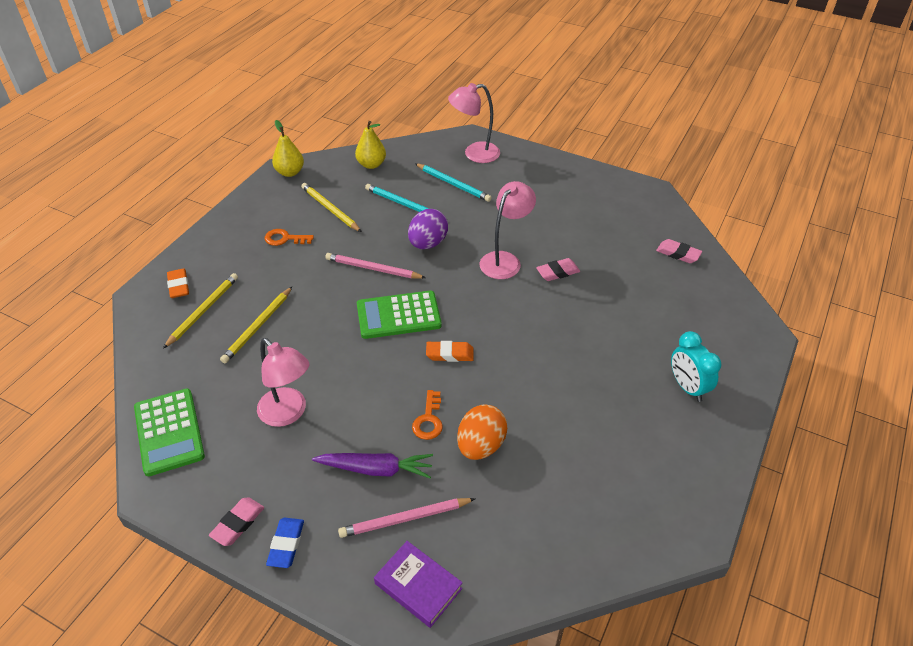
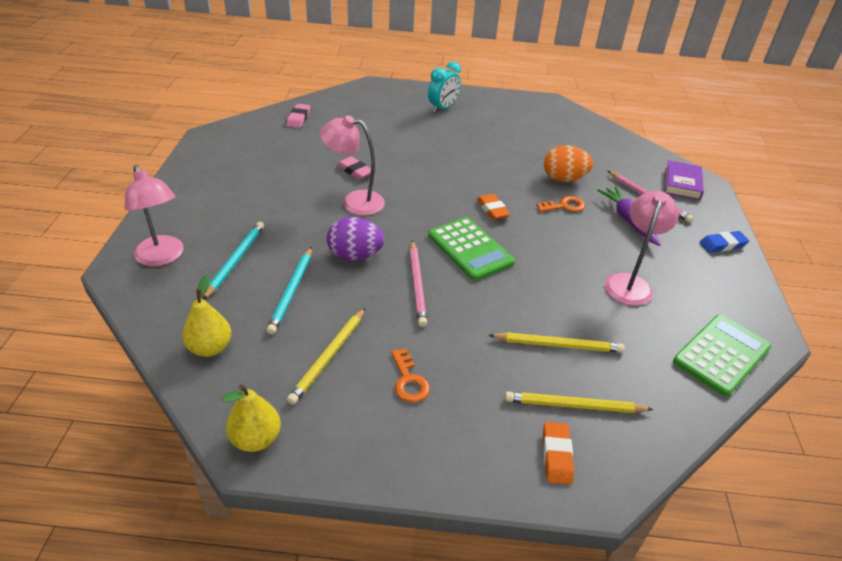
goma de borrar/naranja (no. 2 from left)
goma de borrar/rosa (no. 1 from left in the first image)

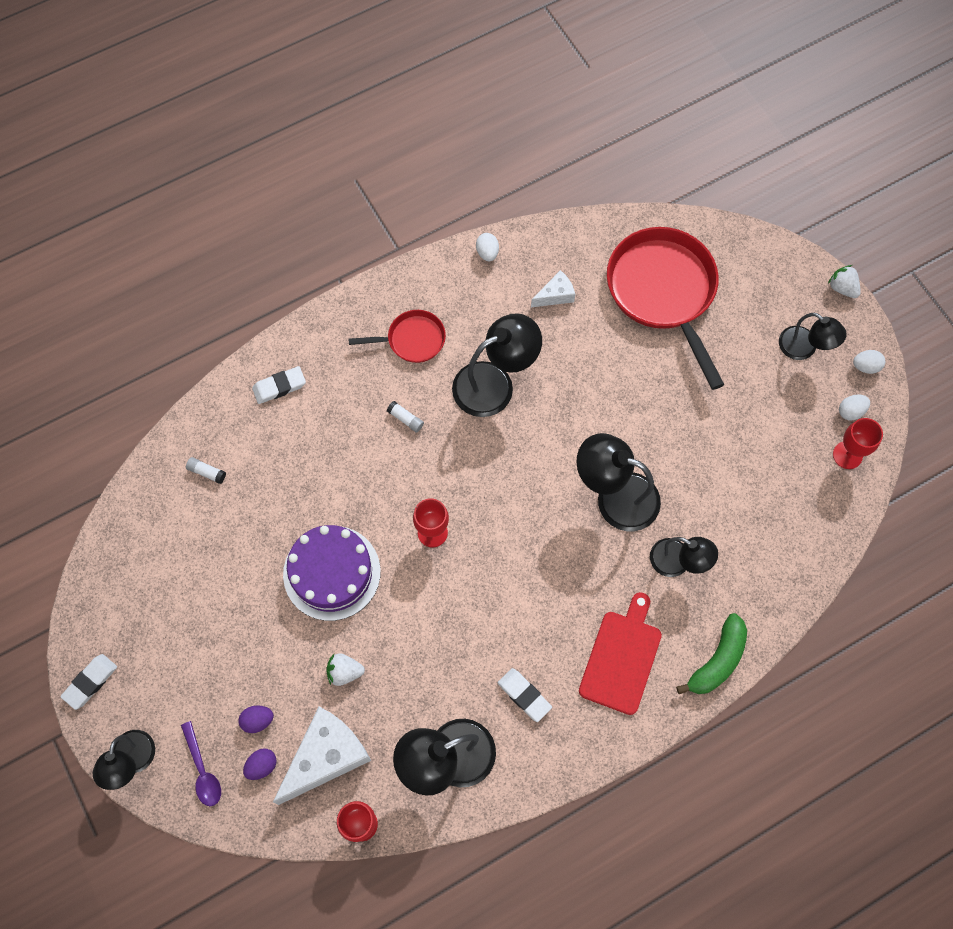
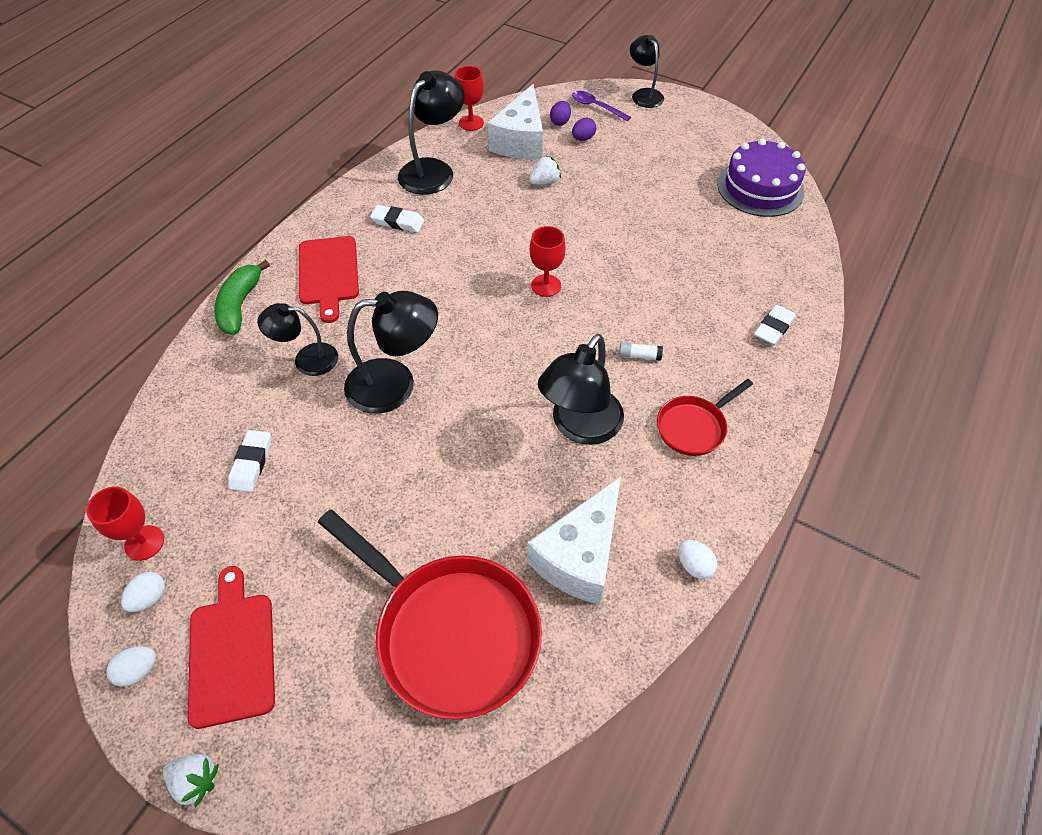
queso/blanco (no. 2 from left)
tabla de cortar/rojo (no. 1 from left)
barra de pegamento/blanco (no. 1 from left in the first image)
tarta/morado
goma de borrar/blanco (no. 1 from left)

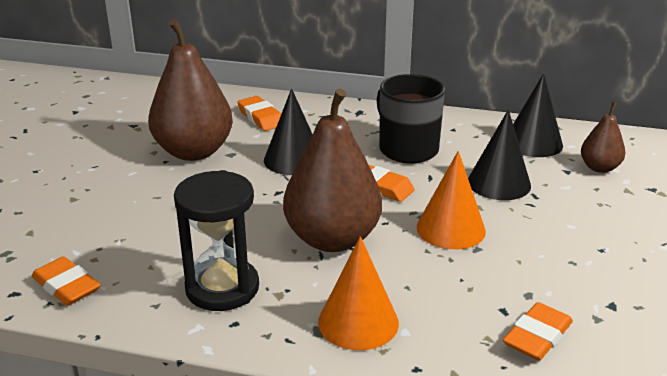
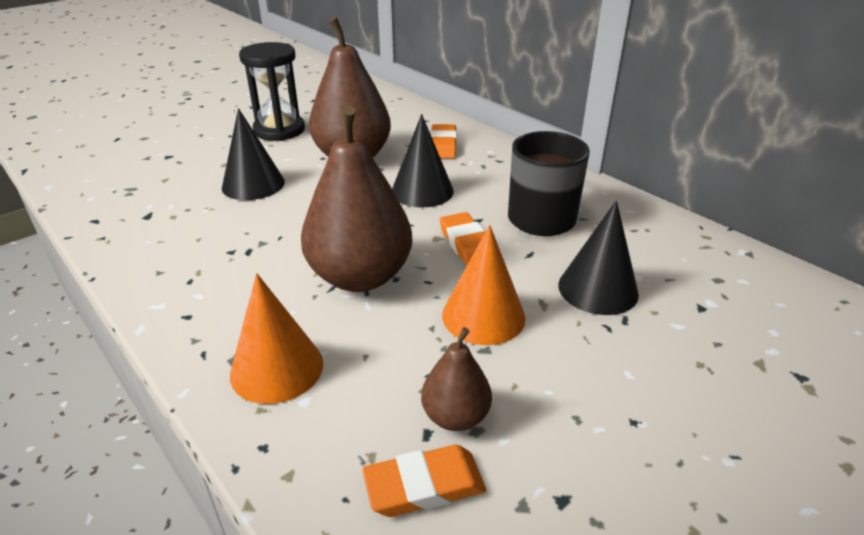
cono/negro (no. 1 from left)
pera/marrón (no. 3 from left)
reloj de arena/negro
goma de borrar/naranja (no. 1 from left in the first image)

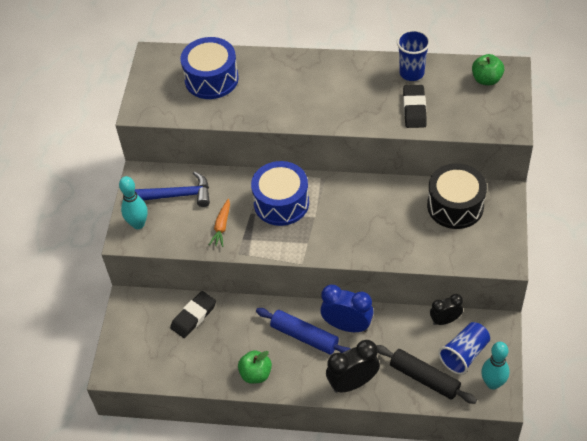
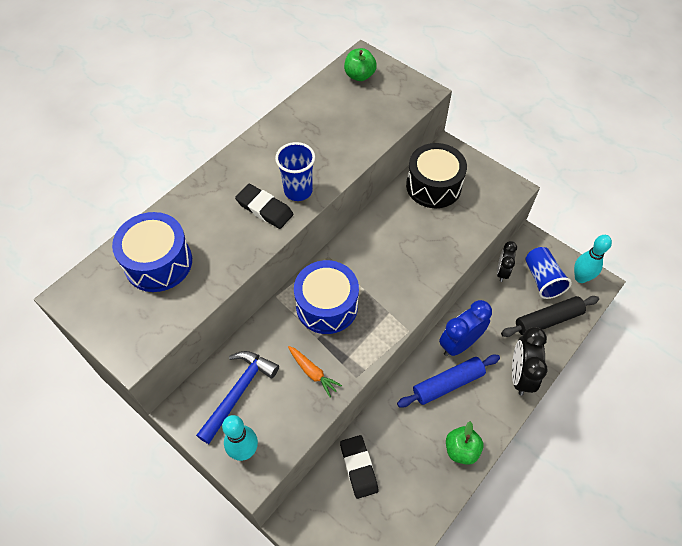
vaso/azul (no. 1 from left)
goma de borrar/negro (no. 1 from left)

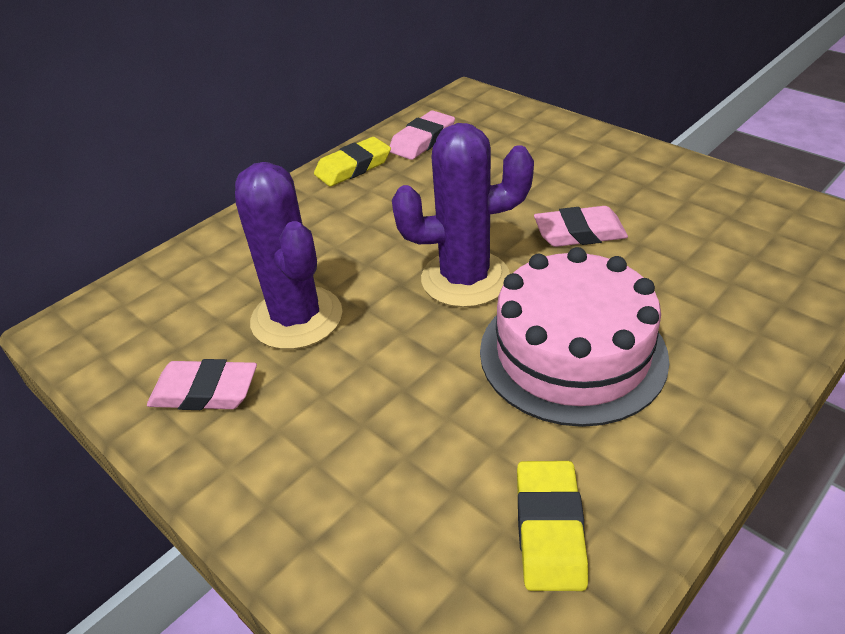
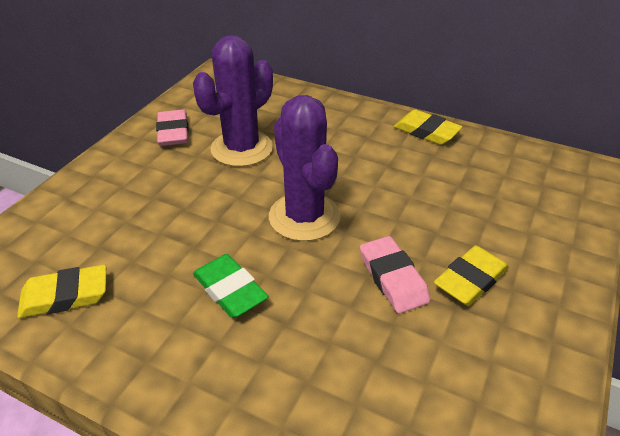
goma de borrar/rosa (no. 2 from left in the first image)
goma de borrar/verde
goma de borrar/amarillo (no. 3 from left)

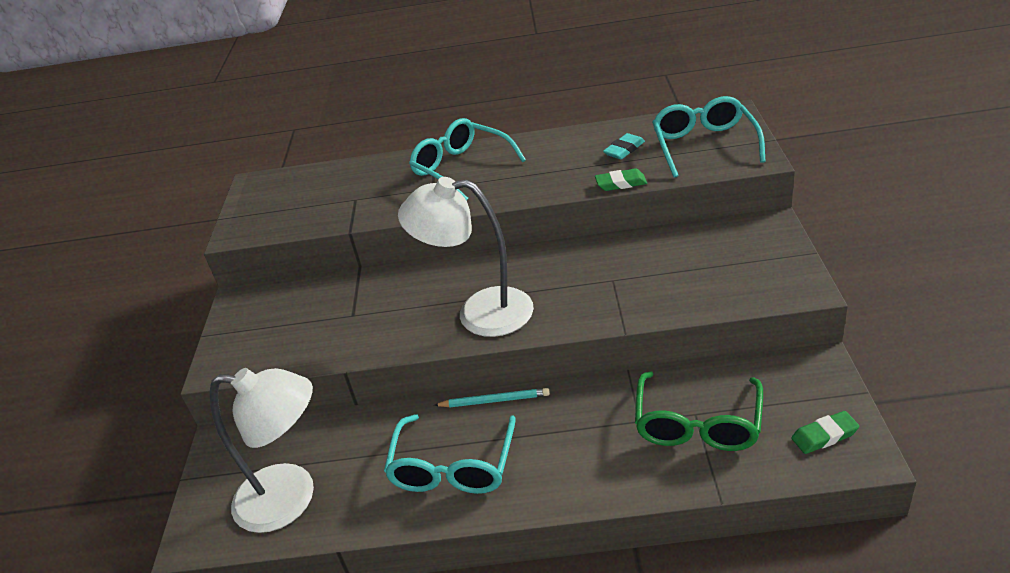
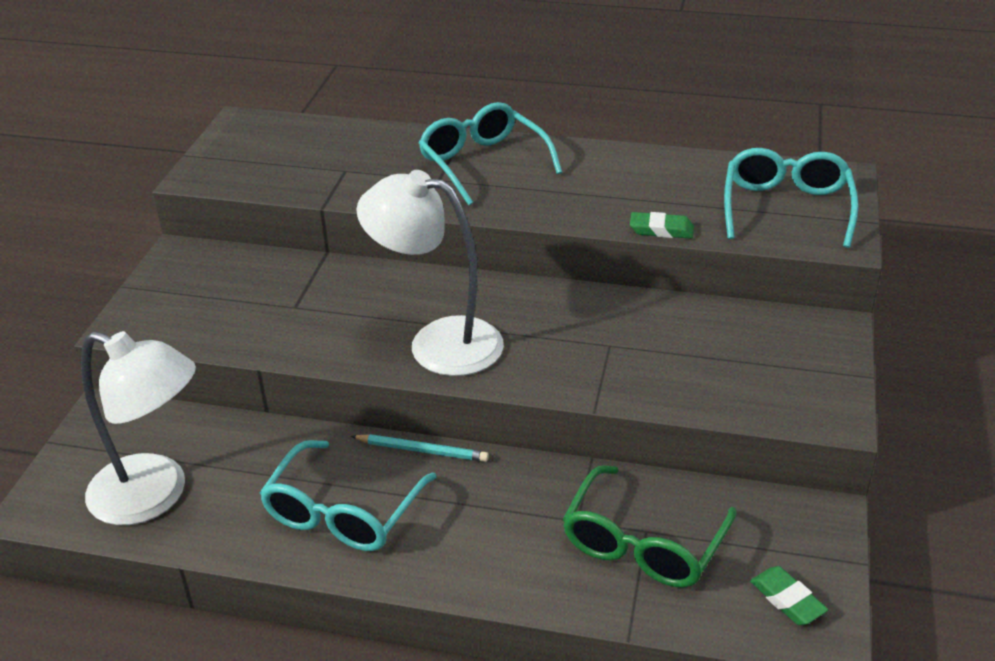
goma de borrar/turquesa
goma de borrar/verde (no. 2 from left)

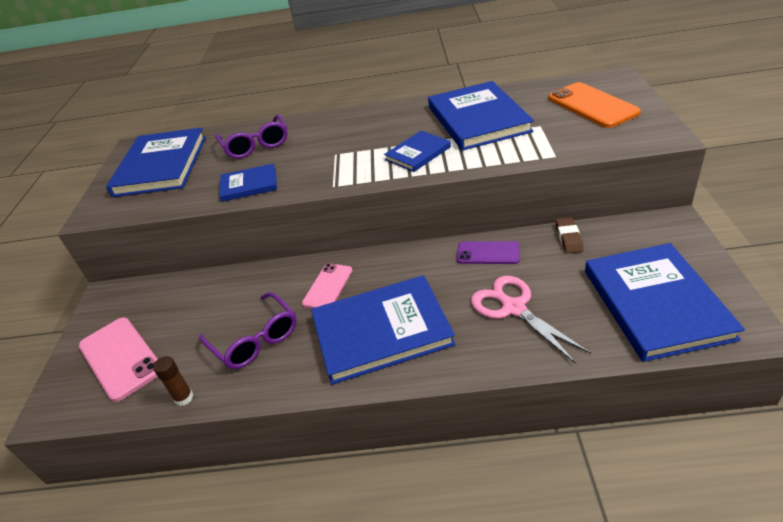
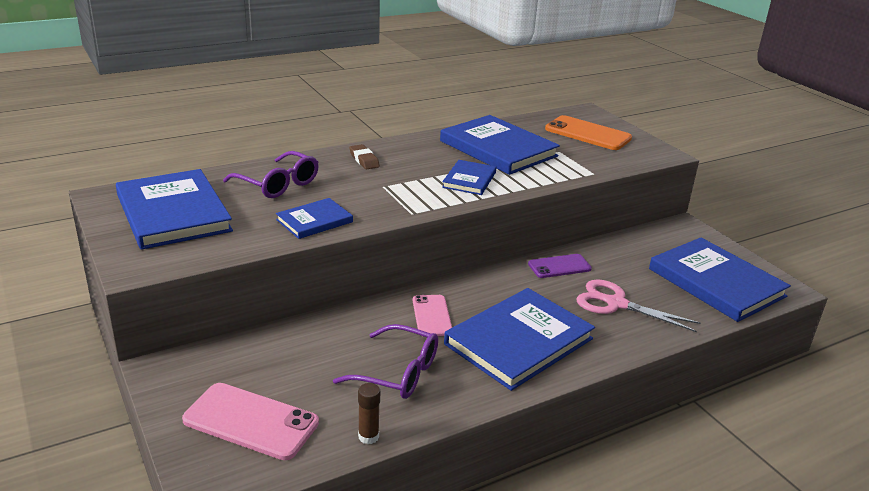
goma de borrar/marrón

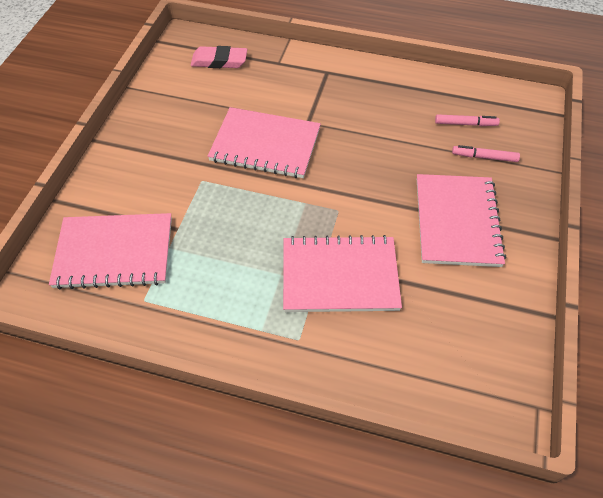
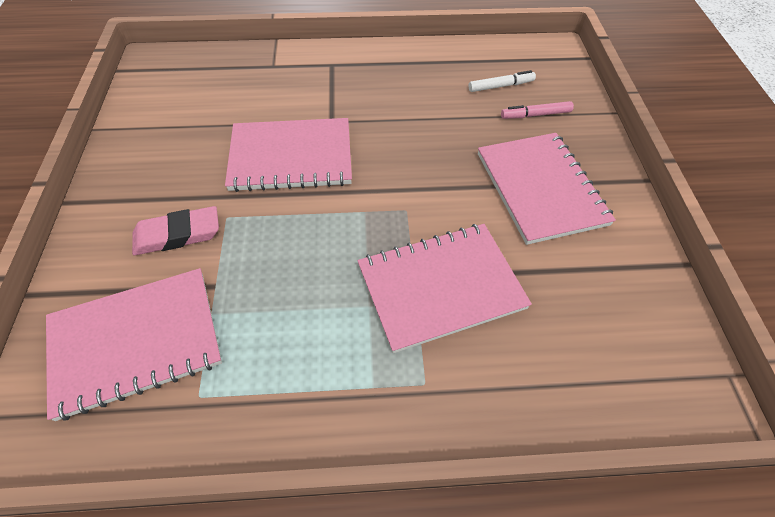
goma de borrar/rosa
rotulador/blanco

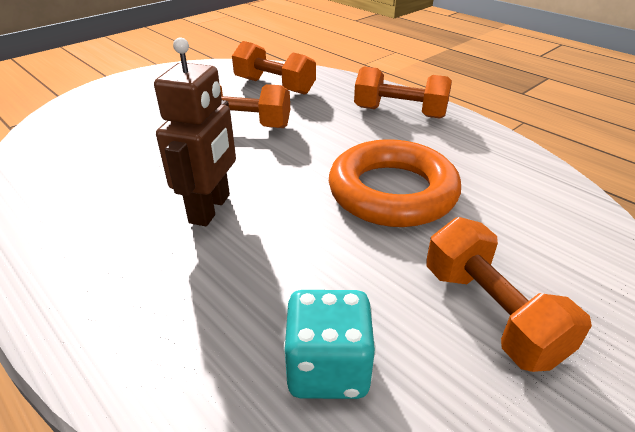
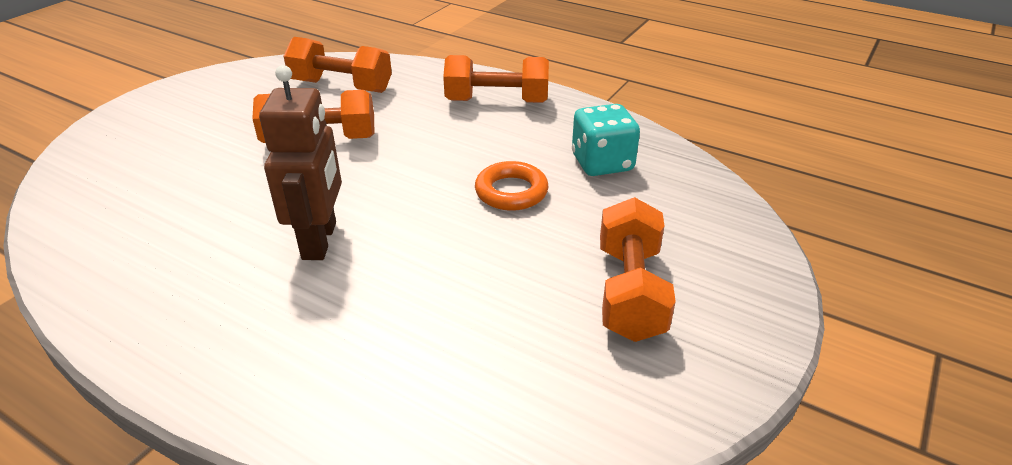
anillo/naranja
mancuerna/naranja (no. 4 from left)
dado/turquesa

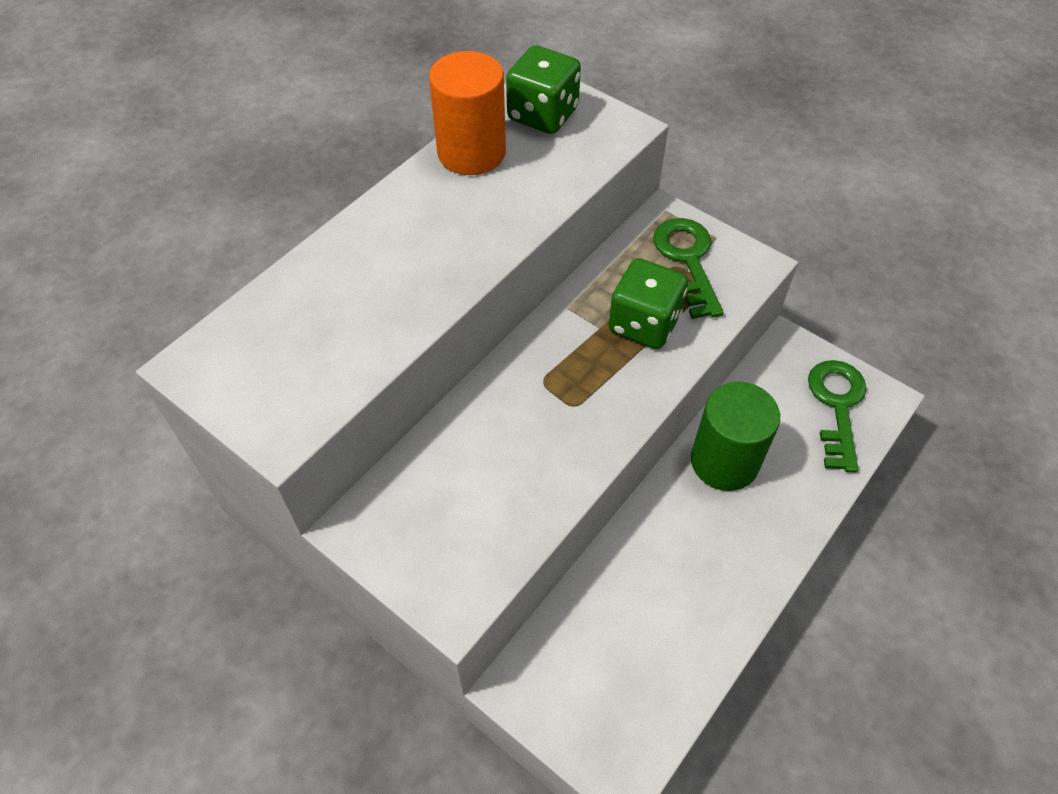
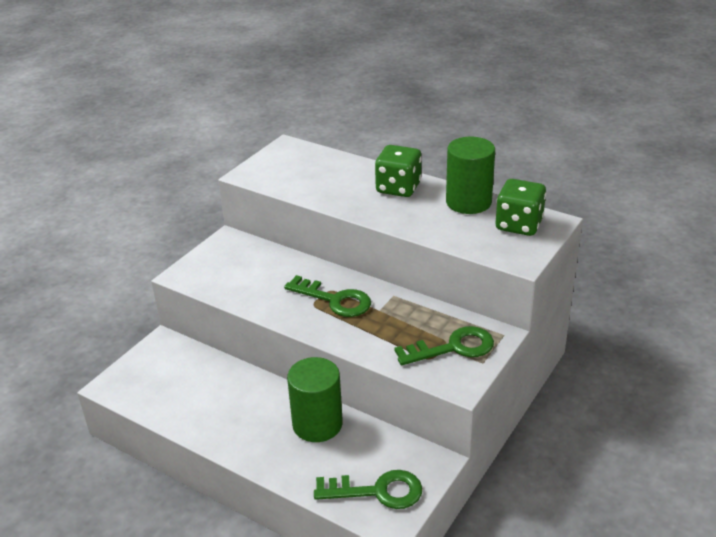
cilindro/verde (no. 2 from left)
dado/verde (no. 1 from left)
llave/verde (no. 1 from left)

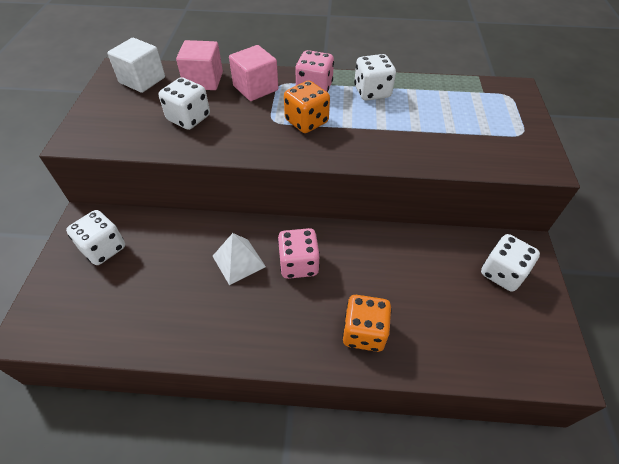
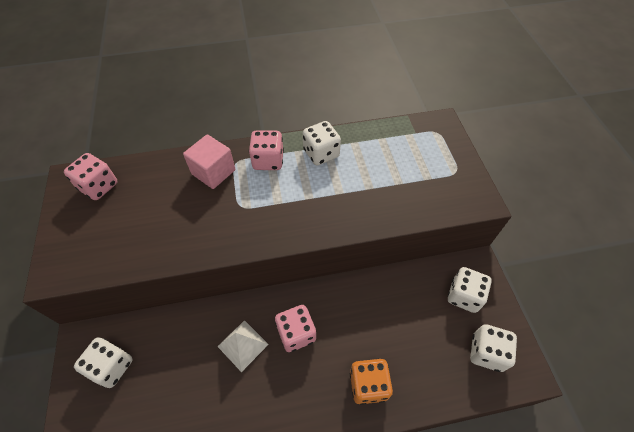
dado/rosa (no. 1 from left)
cubo/rosa (no. 1 from left in the first image)
dado/blanco (no. 4 from left)
dado/naranja (no. 1 from left in the first image)

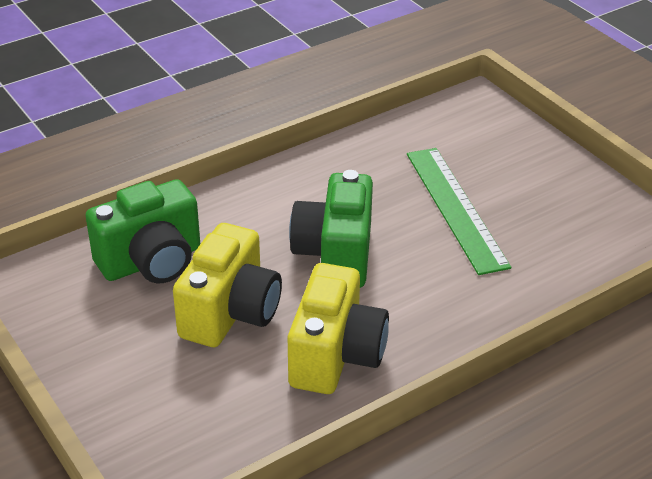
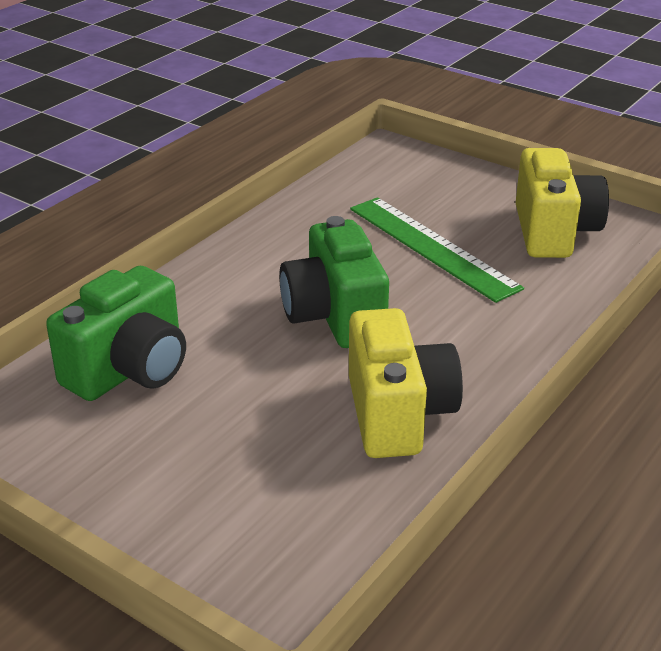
cámara/amarillo (no. 2 from left)

